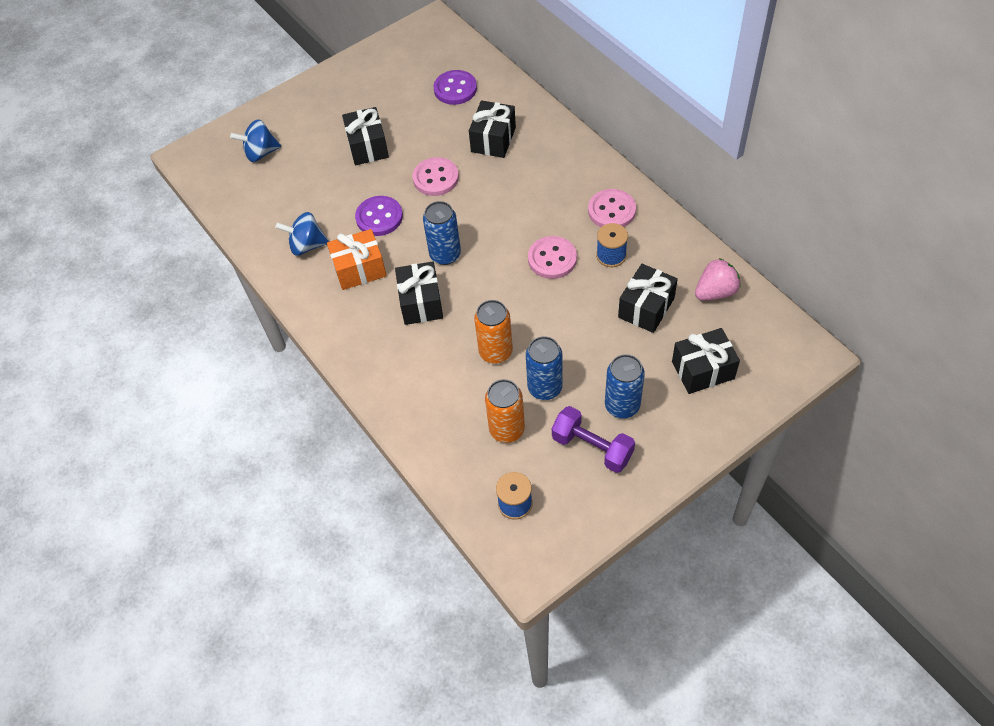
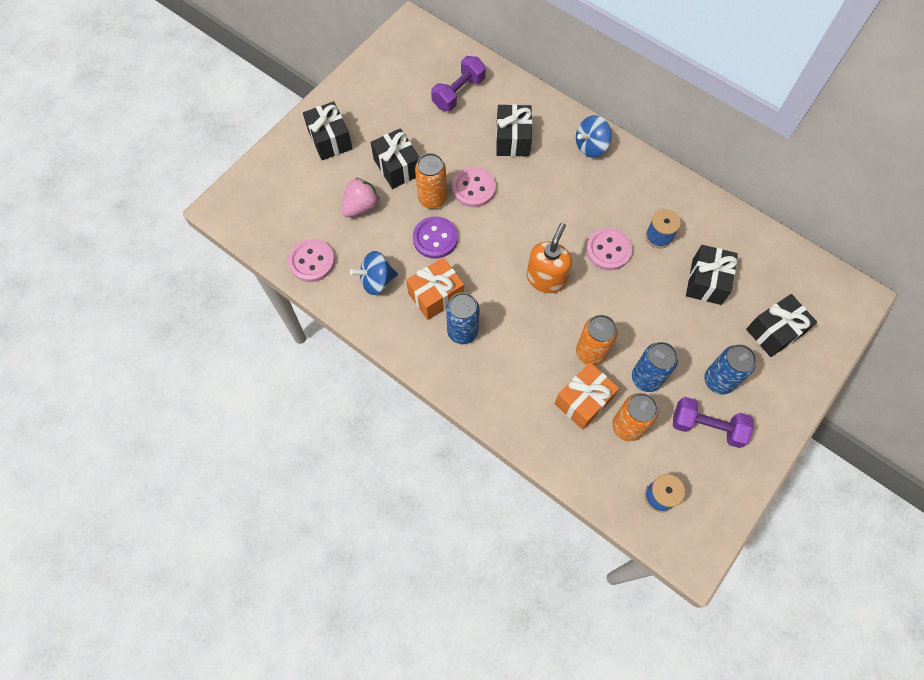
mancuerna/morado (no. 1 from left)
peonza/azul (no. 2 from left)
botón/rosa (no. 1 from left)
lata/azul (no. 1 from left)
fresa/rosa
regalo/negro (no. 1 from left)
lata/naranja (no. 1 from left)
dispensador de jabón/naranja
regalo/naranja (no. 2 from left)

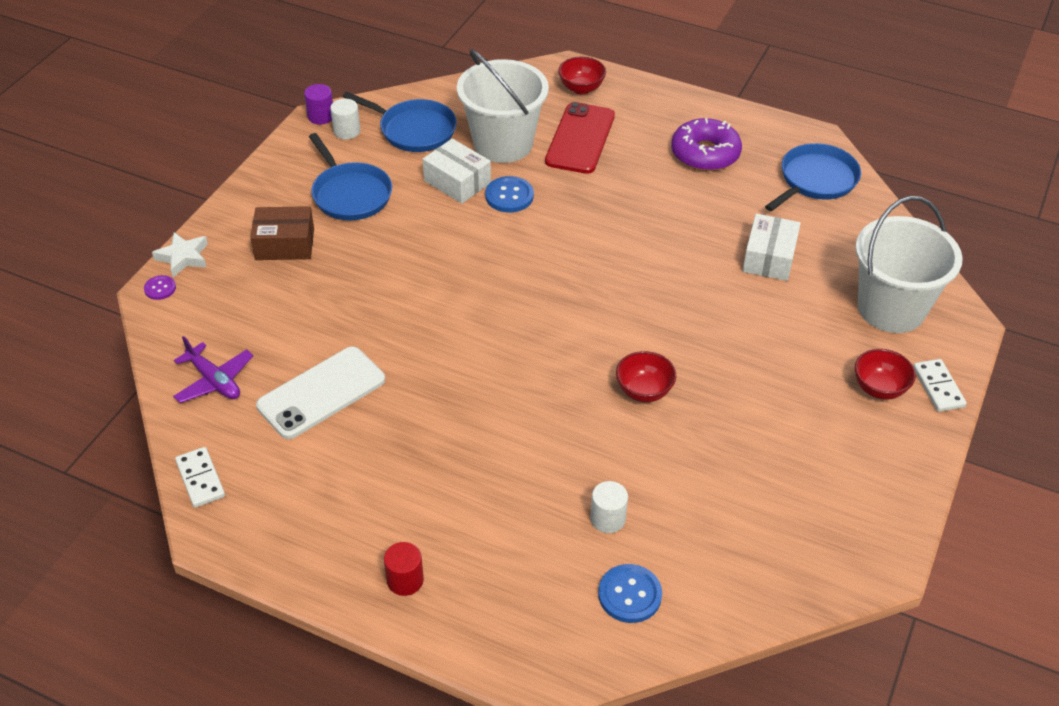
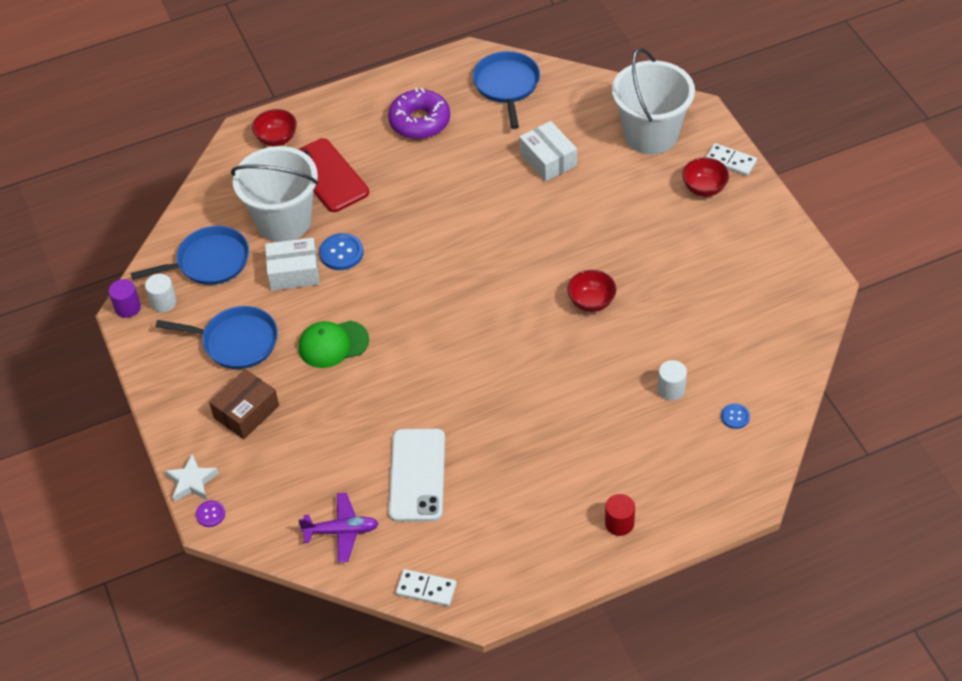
botón/azul (no. 2 from left)
gorra/verde

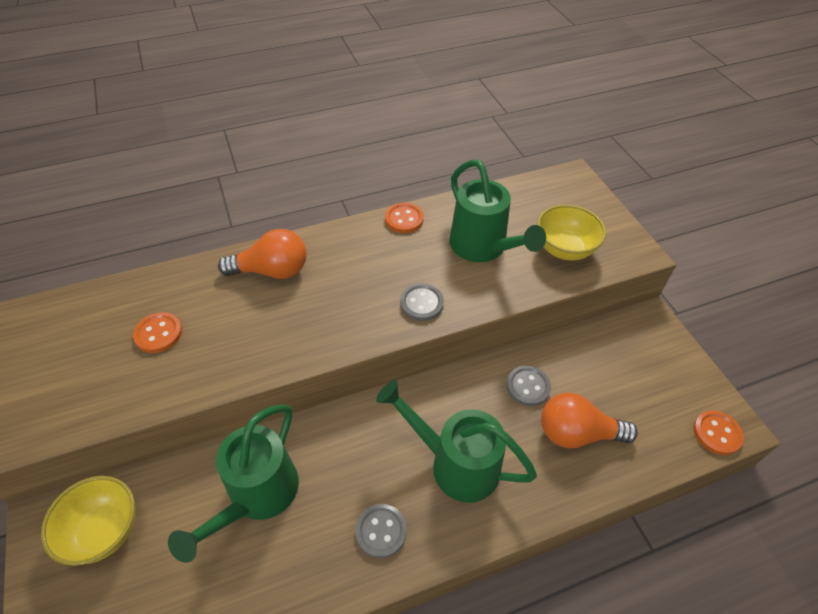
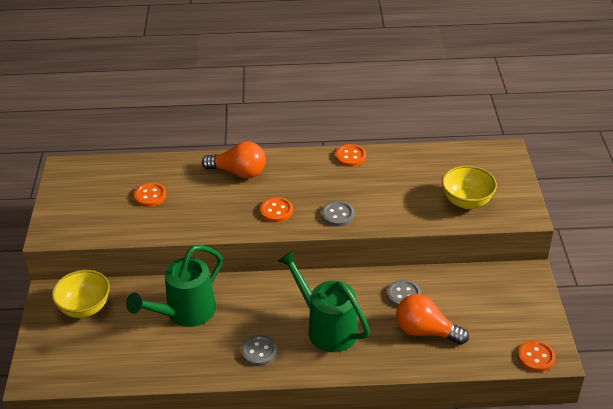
regadera/verde (no. 3 from left in the first image)
botón/naranja (no. 2 from left)

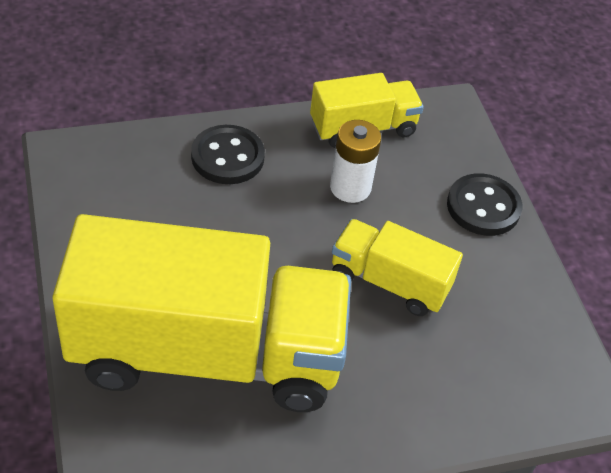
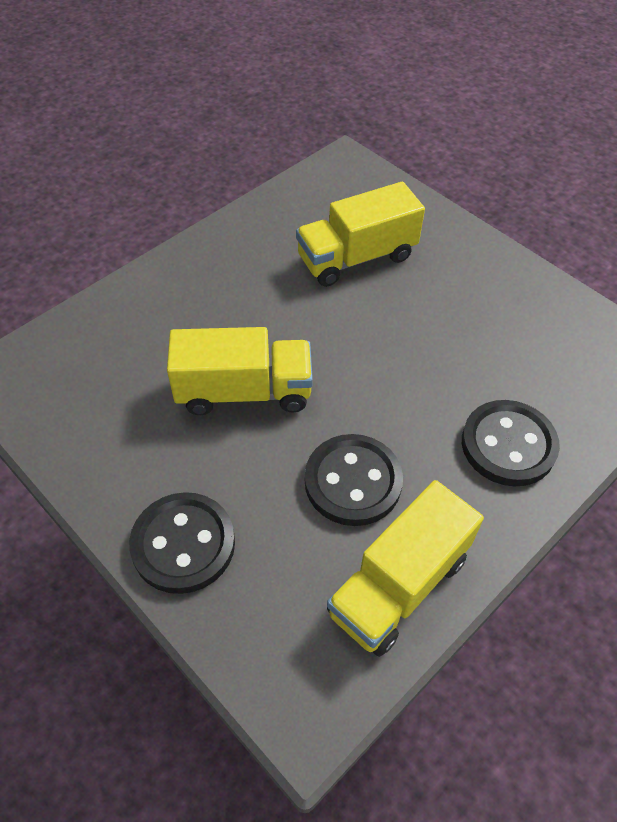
botón/negro (no. 2 from left)
camión/amarillo (no. 2 from left)

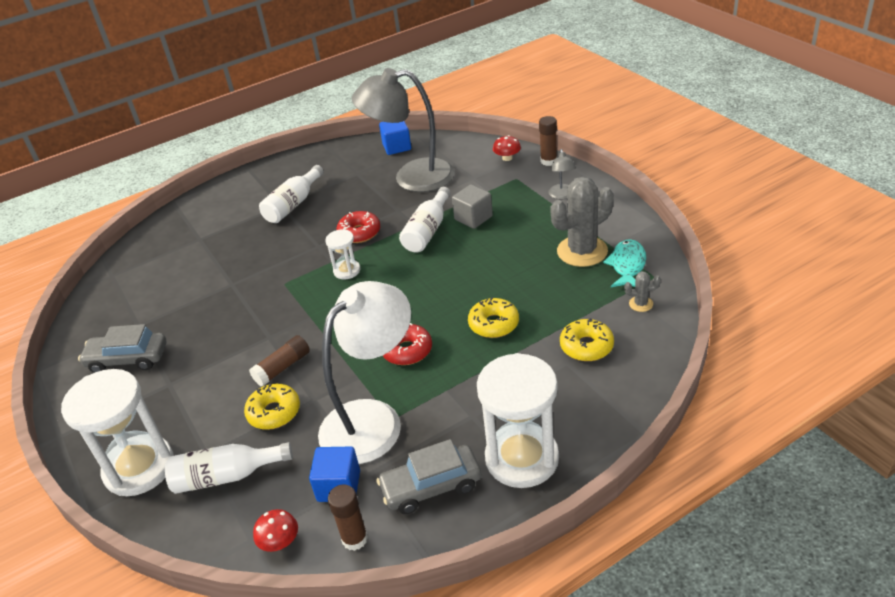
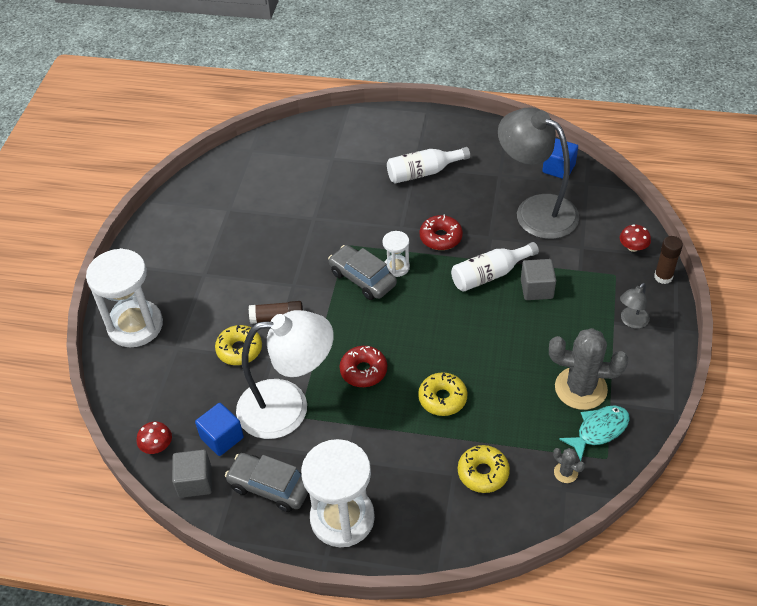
coche/gris (no. 2 from left)
botella/blanco (no. 1 from left in the first image)
cubo/gris (no. 1 from left)

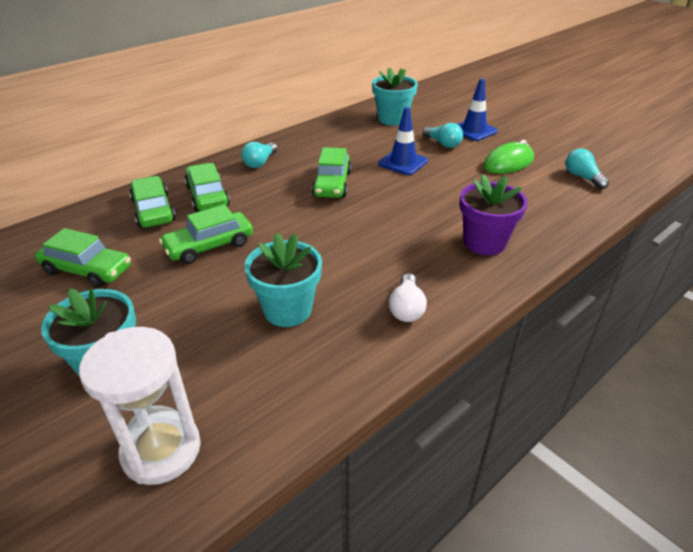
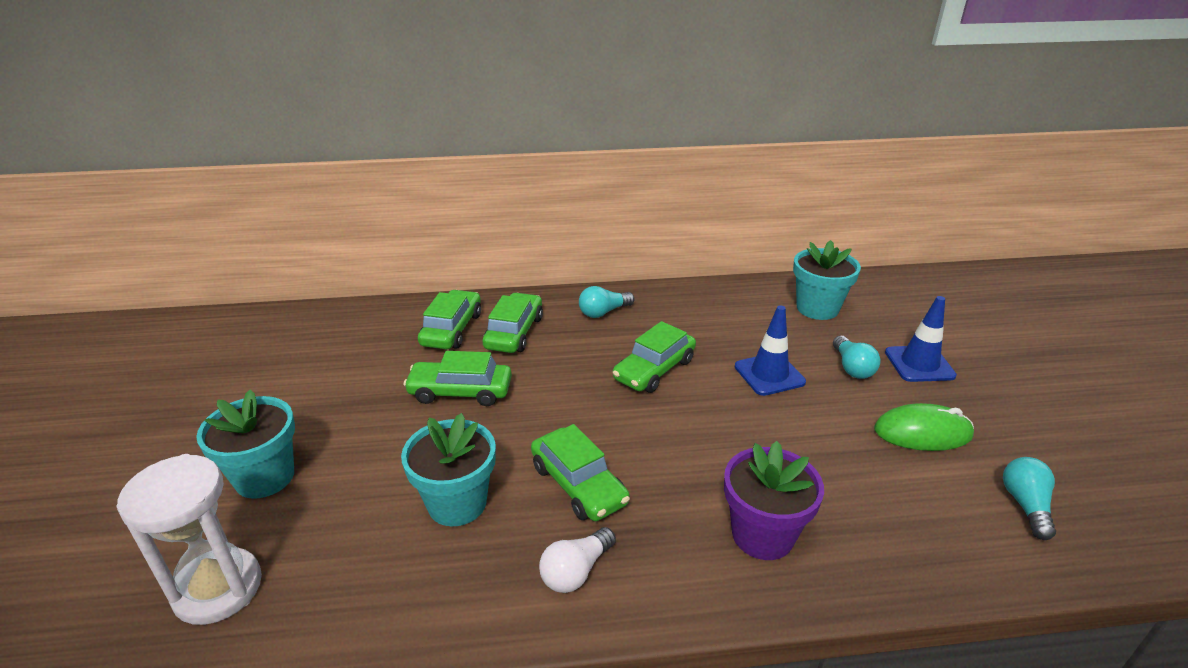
coche/verde (no. 4 from left)

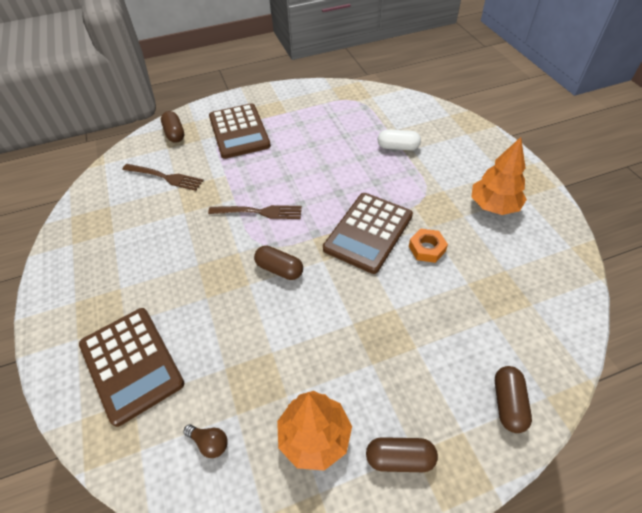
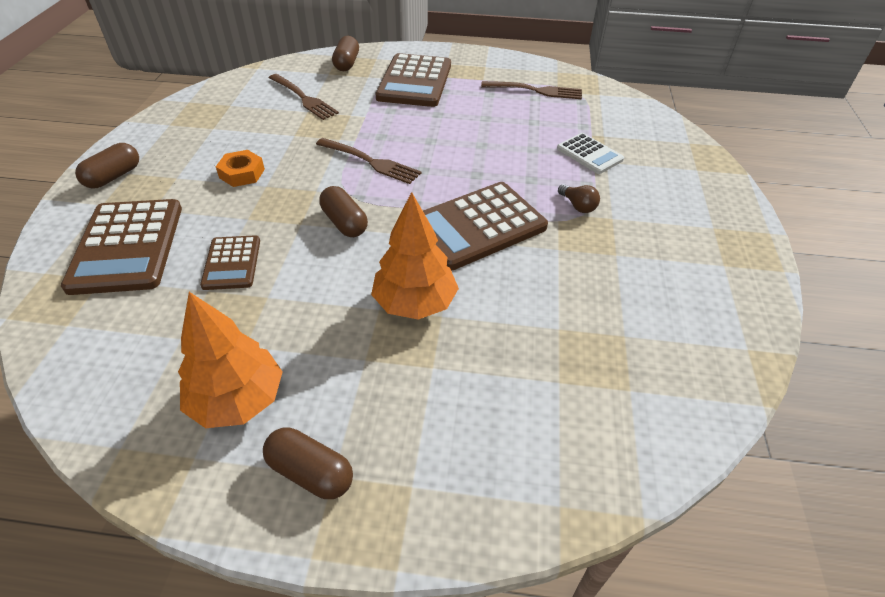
calculadora/blanco
árbol/naranja (no. 2 from left)
tuerca/naranja
cápsula/marrón (no. 1 from left)
bombilla/marrón
tenedor/marrón (no. 3 from left)
calculadora/marrón (no. 2 from left)

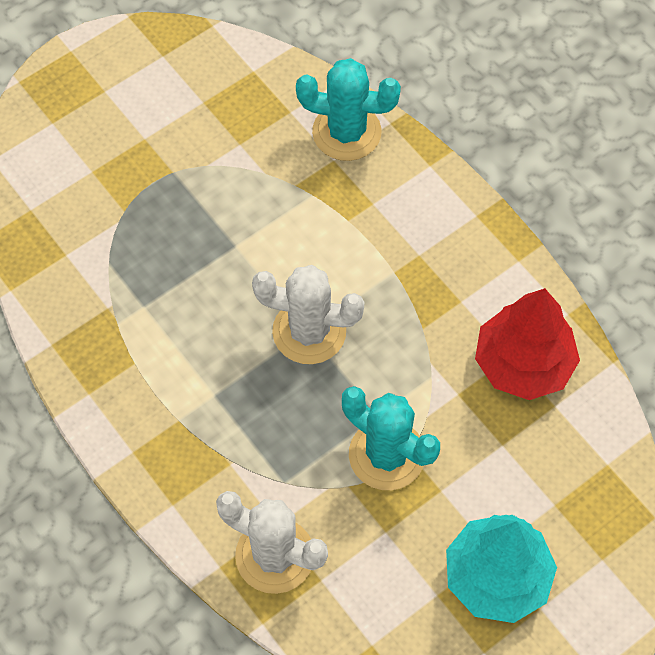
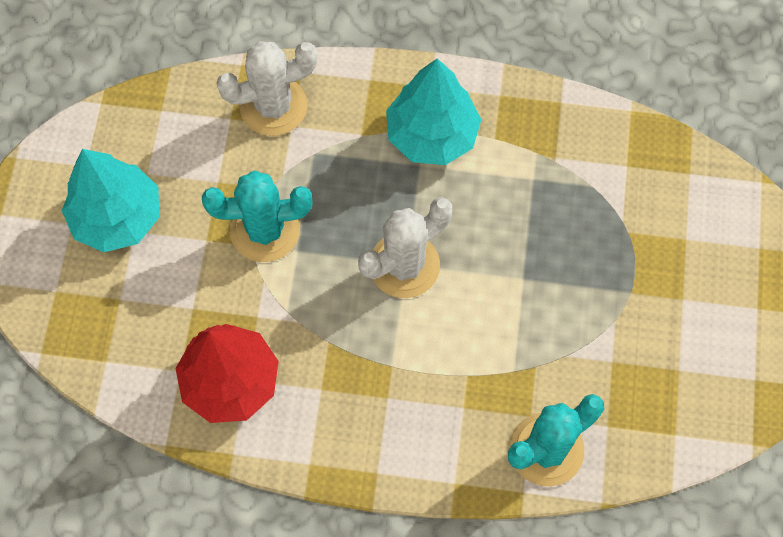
árbol/turquesa (no. 2 from left)

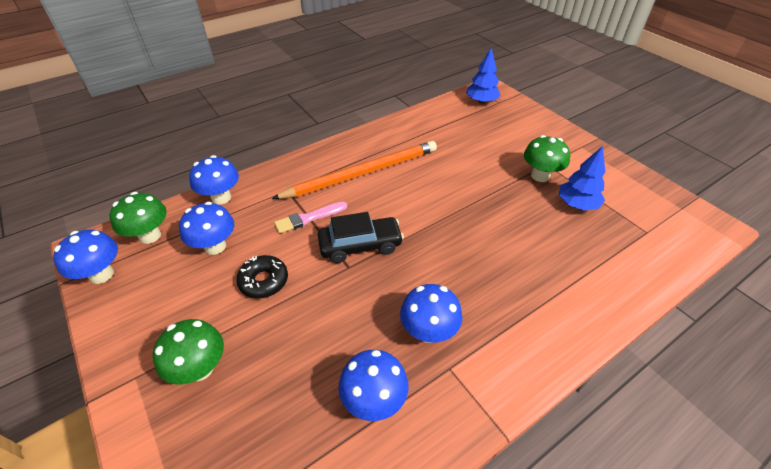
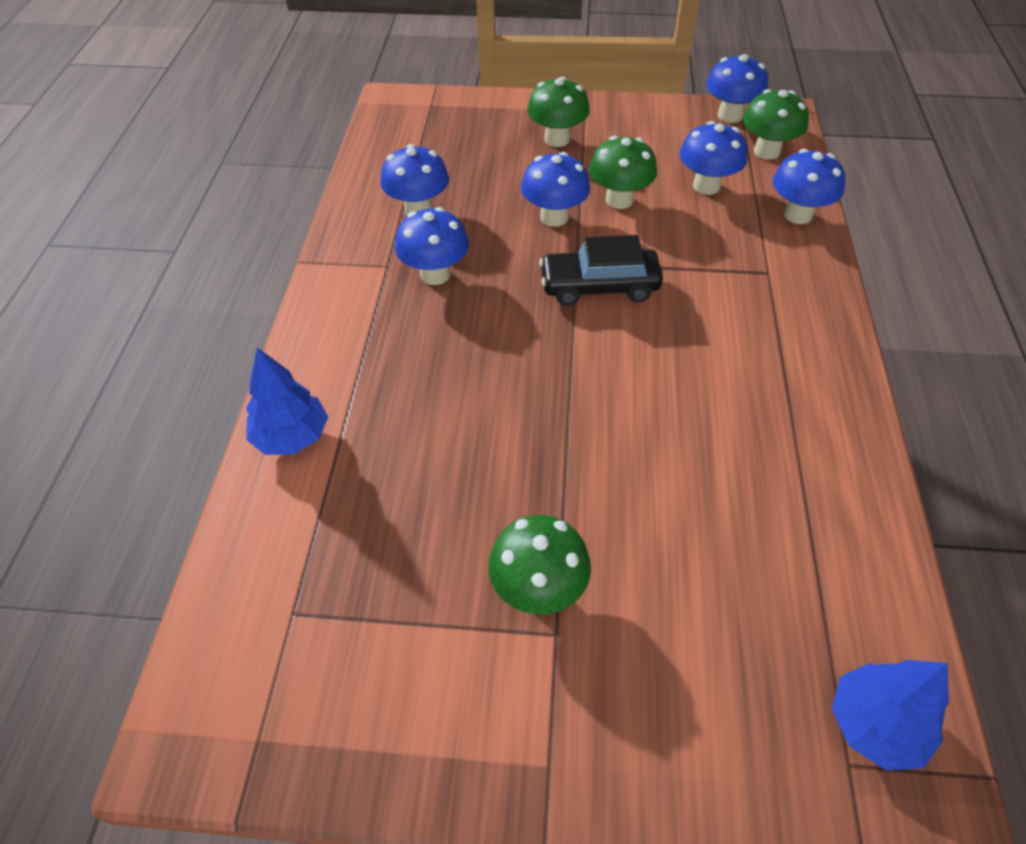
lápiz/naranja
árbol/azul (no. 1 from left)
pincel/rosa
coche/negro
seta/verde (no. 3 from left)
seta/azul (no. 3 from left)

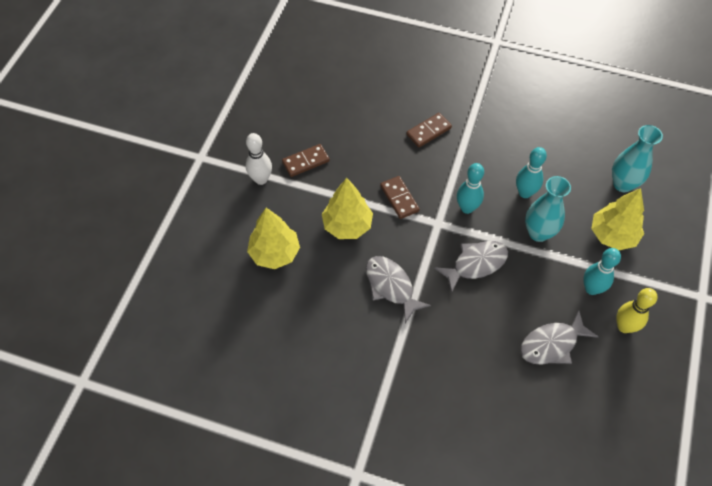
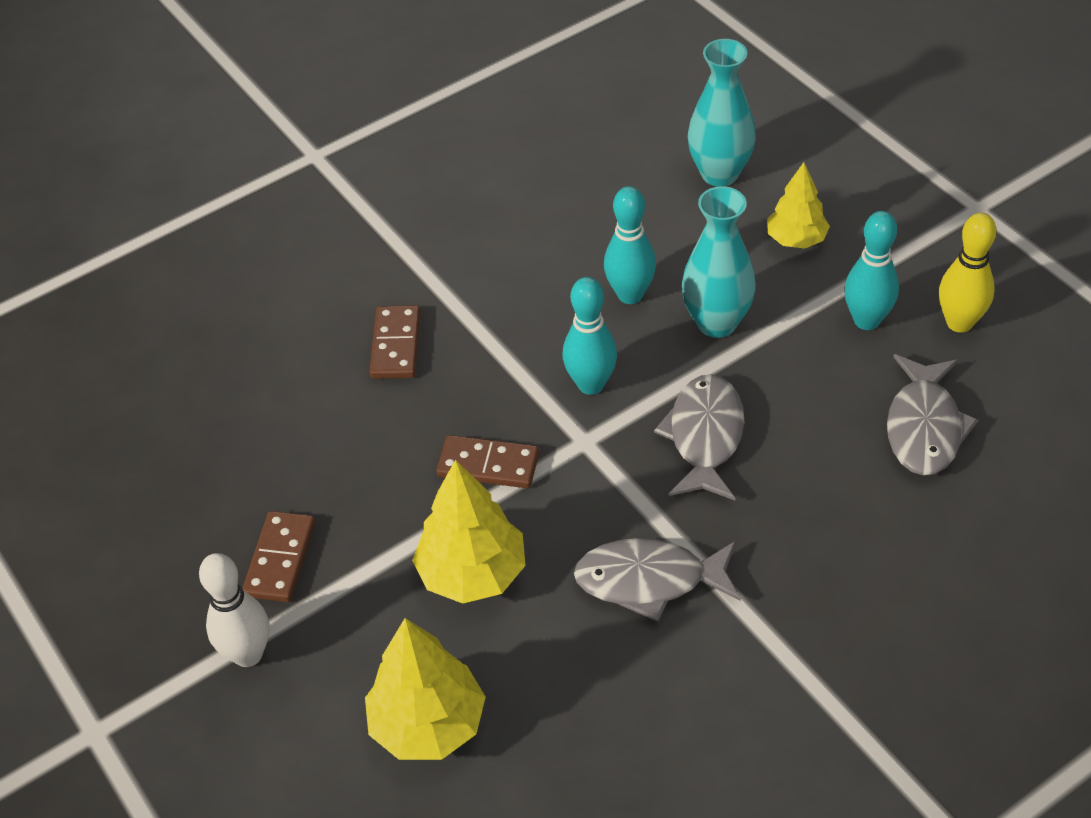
árbol/amarillo (no. 3 from left)

